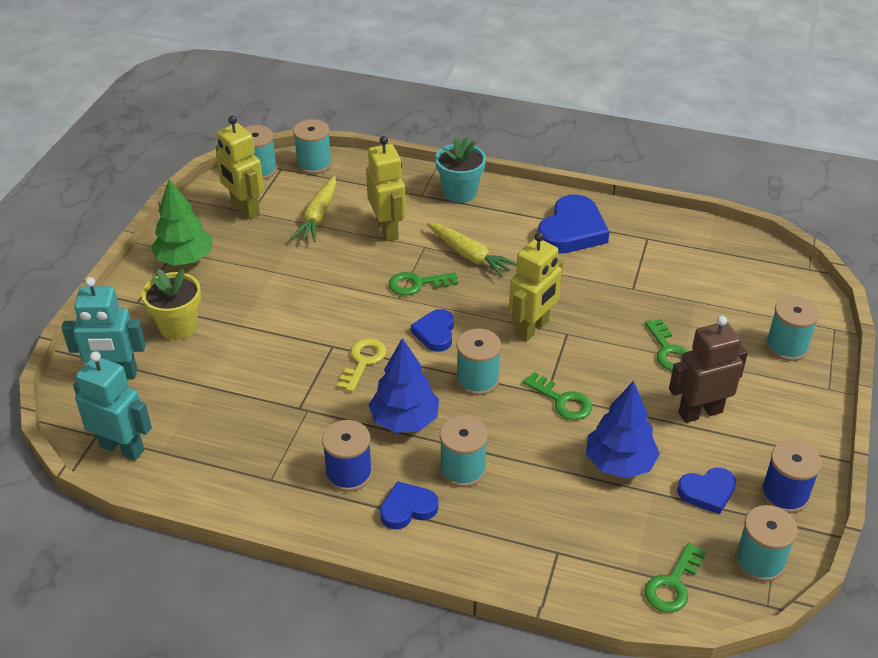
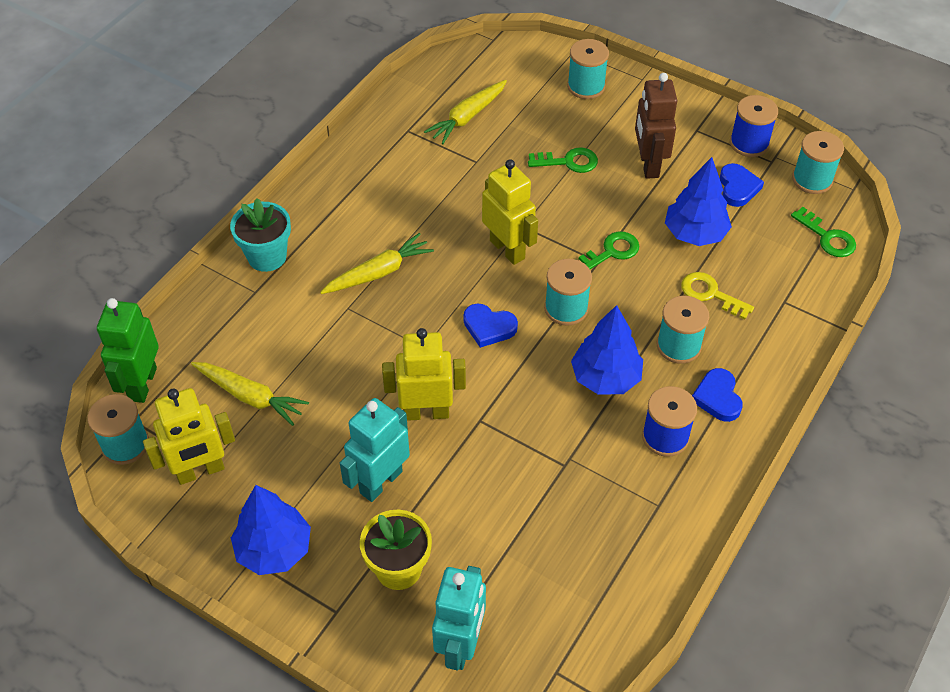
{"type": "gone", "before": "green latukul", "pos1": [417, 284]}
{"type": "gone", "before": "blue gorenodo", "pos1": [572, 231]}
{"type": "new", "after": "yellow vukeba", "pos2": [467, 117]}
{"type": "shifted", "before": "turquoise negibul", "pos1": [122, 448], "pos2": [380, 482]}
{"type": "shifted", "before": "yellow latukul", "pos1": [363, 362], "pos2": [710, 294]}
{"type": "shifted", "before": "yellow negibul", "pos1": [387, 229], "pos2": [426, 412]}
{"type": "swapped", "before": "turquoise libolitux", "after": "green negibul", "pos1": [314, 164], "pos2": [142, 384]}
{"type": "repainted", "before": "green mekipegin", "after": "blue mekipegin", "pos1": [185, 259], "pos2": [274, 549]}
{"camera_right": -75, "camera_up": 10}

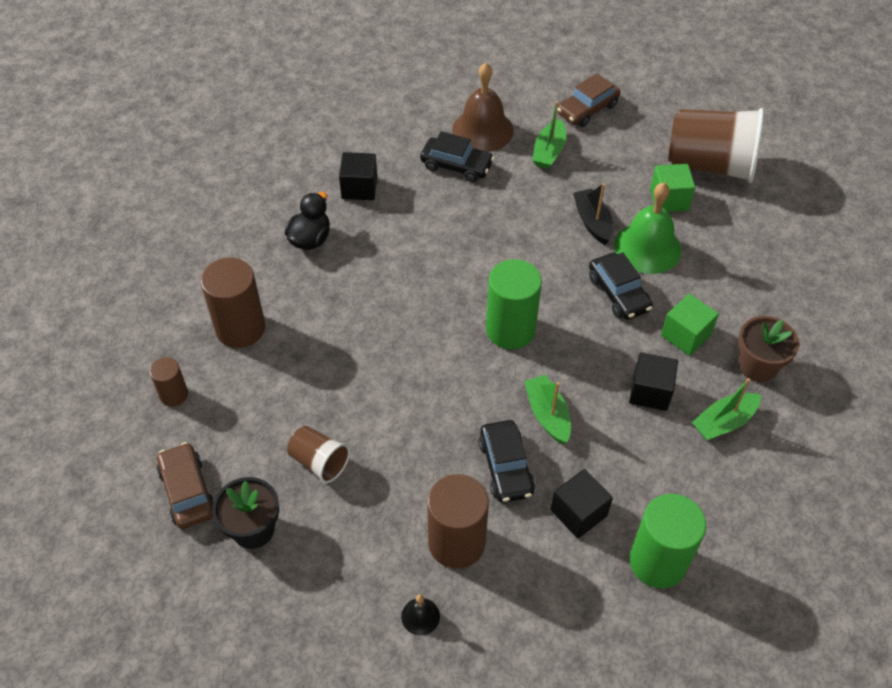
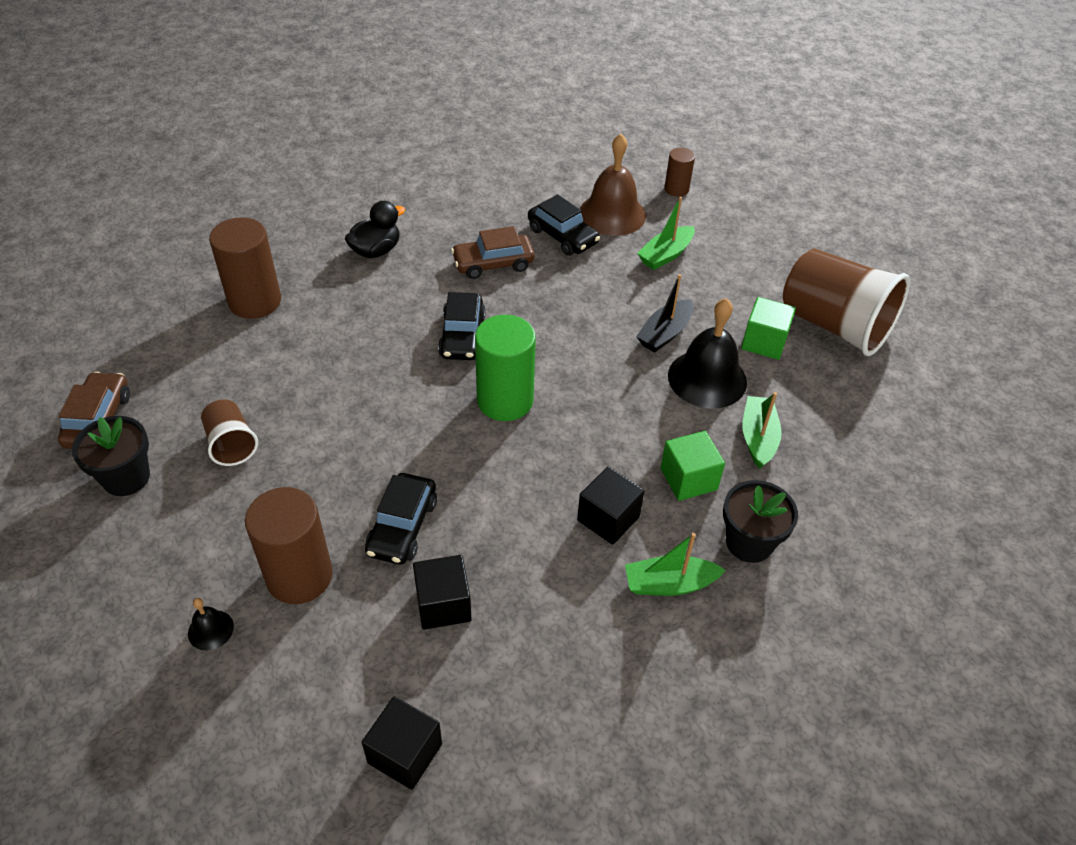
{"type": "gone", "before": "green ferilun", "pos1": [658, 561]}
{"type": "shifted", "before": "brown ferilun", "pos1": [174, 394], "pos2": [676, 189]}
{"type": "shifted", "before": "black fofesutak", "pos1": [359, 188], "pos2": [405, 753]}
{"type": "shifted", "before": "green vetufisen", "pos1": [547, 414], "pos2": [758, 438]}
{"type": "shifted", "before": "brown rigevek", "pos1": [587, 109], "pos2": [493, 264]}
{"type": "shifted", "before": "black rigevek", "pos1": [618, 293], "pos2": [462, 336]}
{"type": "repainted", "before": "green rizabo", "after": "black rizabo", "pos1": [647, 247], "pos2": [707, 378]}
{"type": "repainted", "before": "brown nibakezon", "after": "black nibakezon", "pos1": [757, 366], "pos2": [749, 542]}
{"type": "rotated", "before": "black vetufisen", "pos1": [592, 222], "pos2": [664, 333], "turn": -150}
{"camera_right": 25, "camera_up": -5}

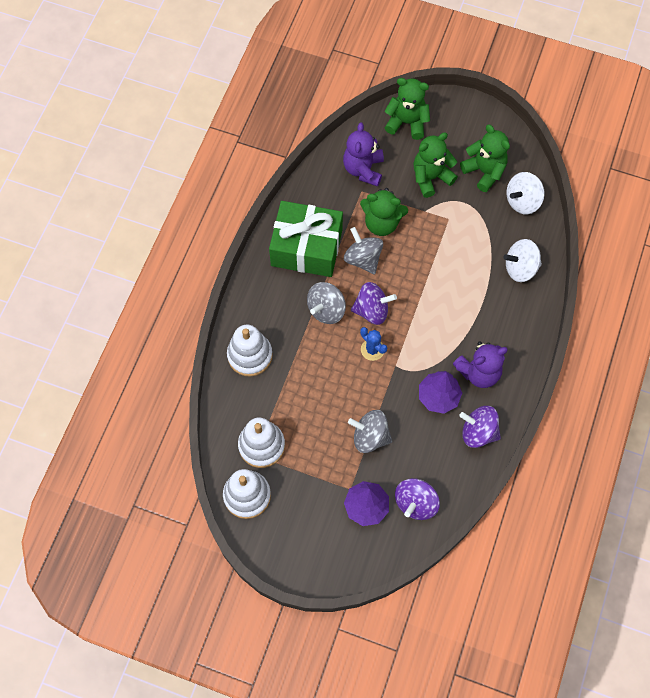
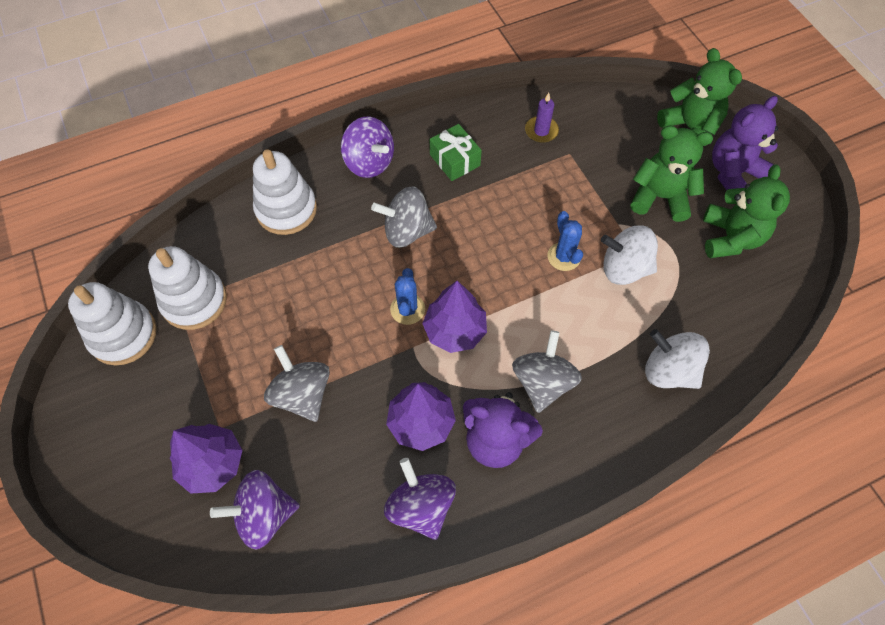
{"type": "gone", "before": "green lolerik", "pos1": [381, 223]}
{"type": "new", "after": "purple mekipegin", "pos2": [455, 330]}
{"type": "new", "after": "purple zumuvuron", "pos2": [541, 131]}
{"type": "new", "after": "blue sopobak", "pos2": [564, 256]}
{"type": "shifted", "before": "purple lolerik", "pos1": [363, 169], "pos2": [733, 173]}
{"type": "shifted", "before": "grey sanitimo", "pos1": [363, 259], "pos2": [542, 382]}
{"type": "shifted", "before": "purple sanitimo", "pos1": [372, 310], "pos2": [369, 162]}
{"type": "shifted", "before": "white sanitimo", "pos1": [522, 201], "pos2": [624, 268]}
{"type": "scaled", "before": "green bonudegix", "pos1": [306, 247], "pos2": [455, 160], "scale": 0.47}
{"camera_right": 45, "camera_up": -5}

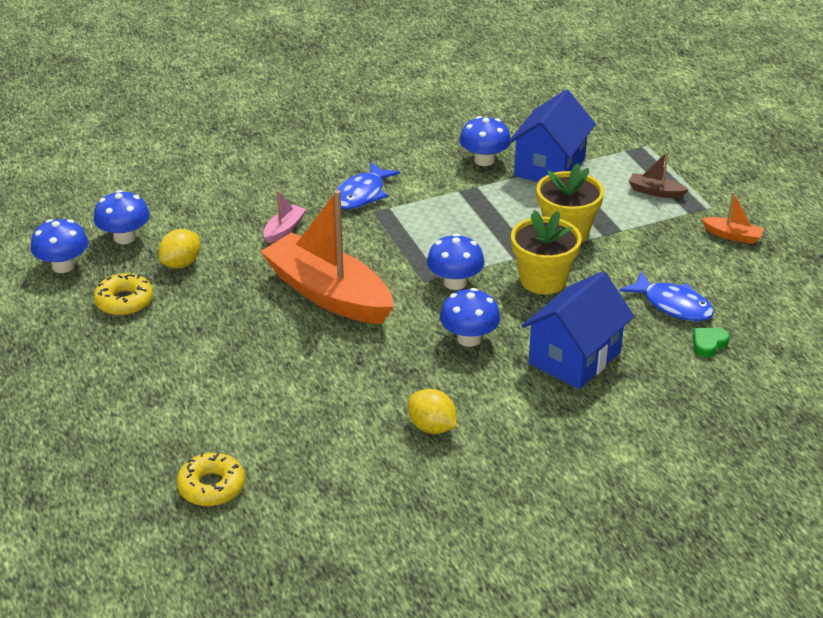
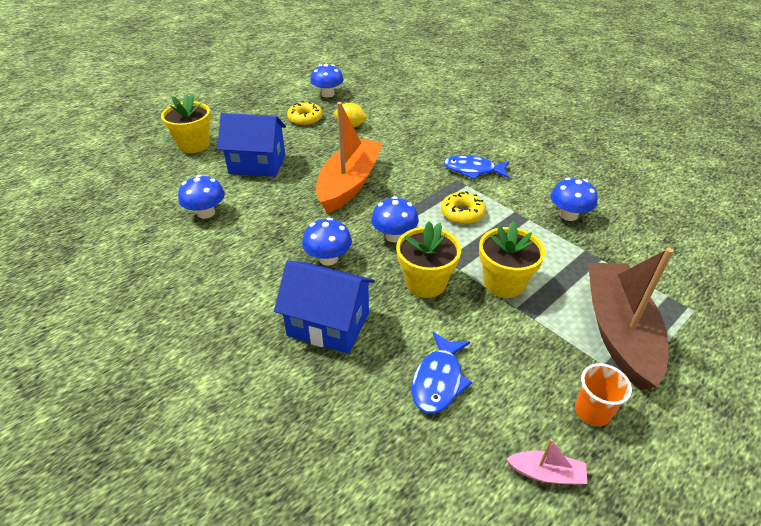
{"type": "gone", "before": "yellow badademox", "pos1": [432, 427]}
{"type": "gone", "before": "green gorenodo", "pos1": [708, 344]}
{"type": "new", "after": "yellow nibakezon", "pos2": [194, 145]}
{"type": "shifted", "before": "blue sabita", "pos1": [124, 237], "pos2": [206, 213]}
{"type": "shifted", "before": "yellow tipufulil", "pos1": [211, 487], "pos2": [462, 213]}
{"type": "shifted", "before": "pink vetufisen", "pos1": [284, 229], "pos2": [546, 473]}
{"type": "shifted", "before": "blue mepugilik", "pos1": [549, 167], "pos2": [257, 164]}
{"type": "swapped", "before": "orange vetufisen", "after": "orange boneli", "pos1": [732, 236], "pos2": [592, 411]}
{"type": "scaled", "before": "brown vetufisen", "pos1": [655, 192], "pos2": [618, 332], "scale": 2.46}
{"camera_right": 70, "camera_up": 5}

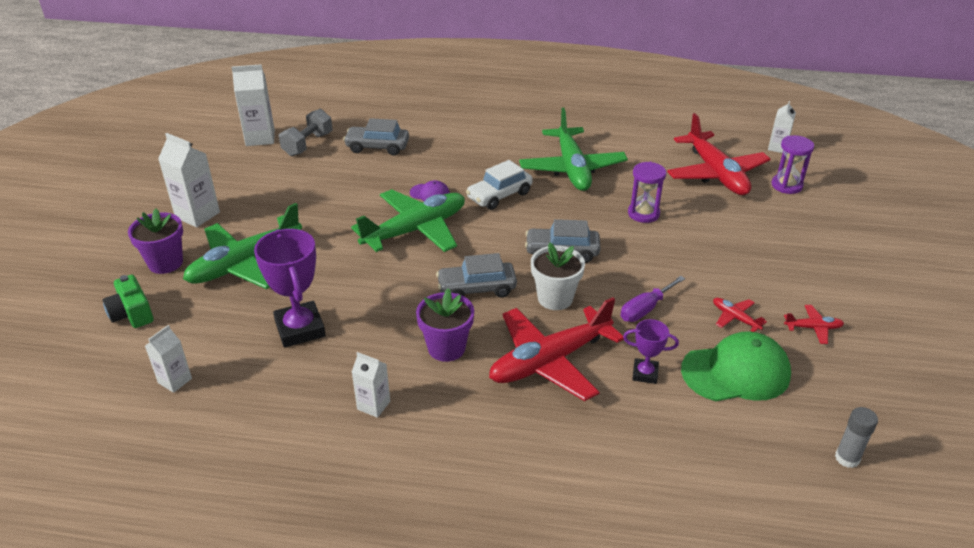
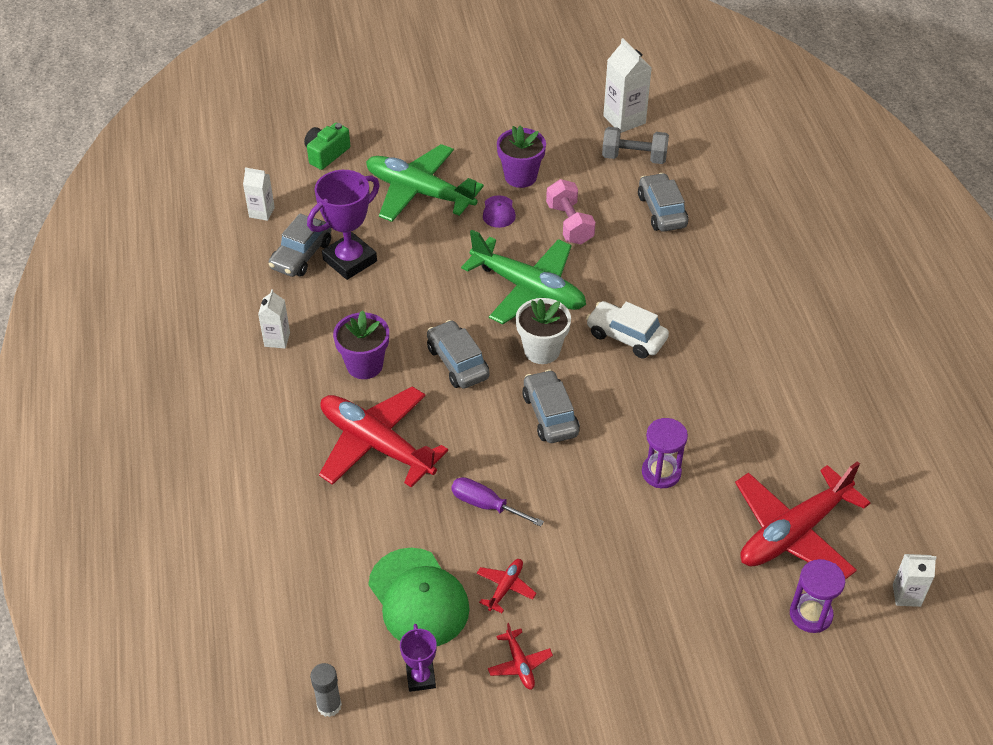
{"type": "gone", "before": "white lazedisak", "pos1": [197, 215]}
{"type": "gone", "before": "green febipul", "pos1": [572, 169]}
{"type": "new", "after": "grey rigevek", "pos2": [301, 255]}
{"type": "new", "after": "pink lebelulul", "pos2": [569, 224]}
{"type": "shifted", "before": "purple nibakezon", "pos1": [165, 263], "pos2": [520, 176]}
{"type": "shifted", "before": "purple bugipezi", "pos1": [430, 194], "pos2": [498, 212]}
{"type": "shifted", "before": "white nibakezon", "pos1": [555, 298], "pos2": [542, 350]}
{"type": "shifted", "before": "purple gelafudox", "pos1": [645, 374], "pos2": [420, 678]}
{"camera_right": 70, "camera_up": 10}

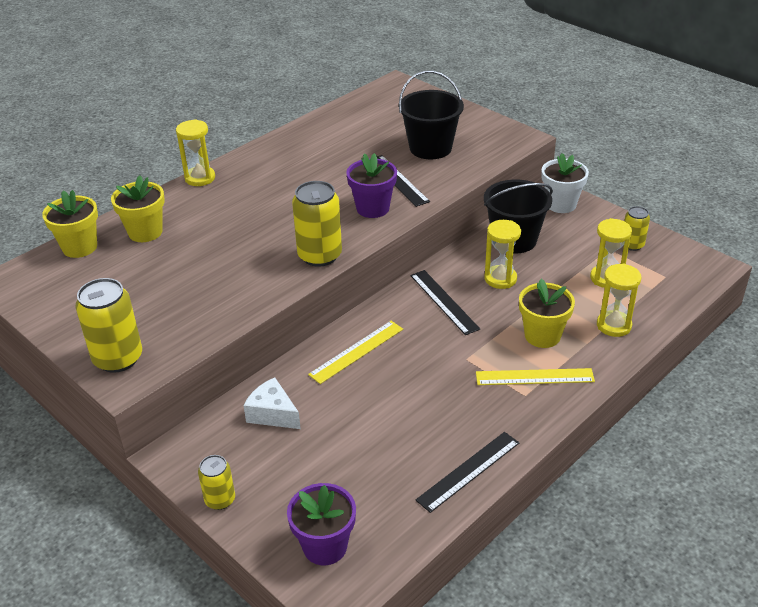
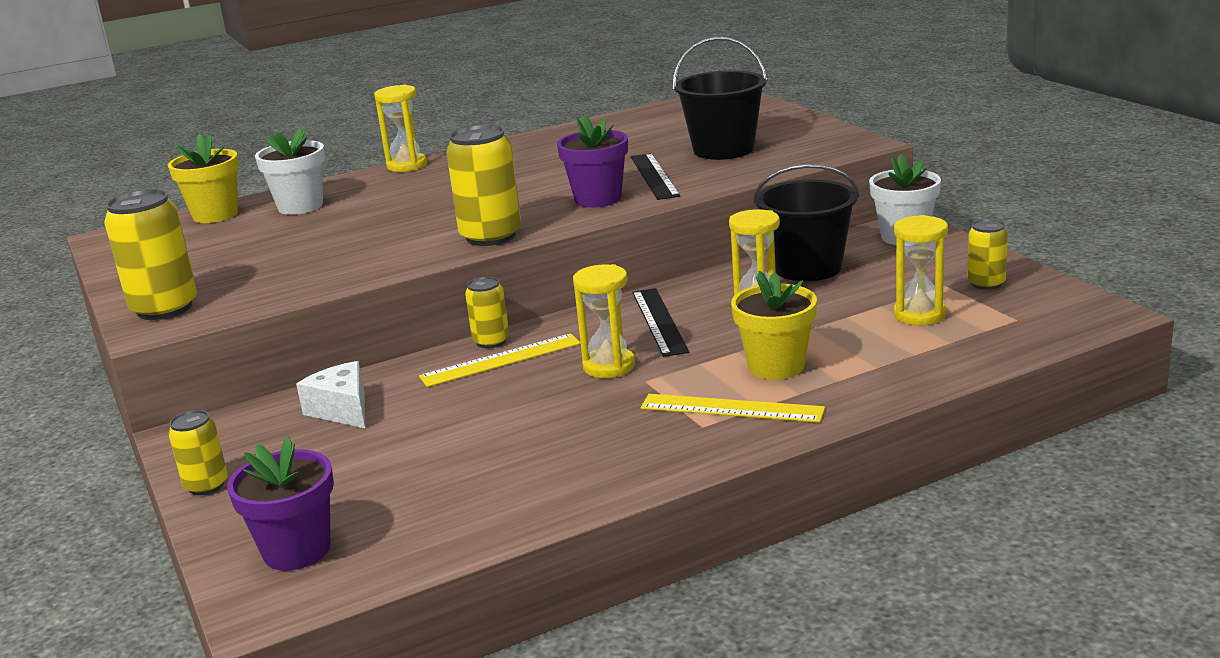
{"type": "gone", "before": "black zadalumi", "pos1": [468, 471]}
{"type": "new", "after": "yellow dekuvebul", "pos2": [491, 341]}
{"type": "shifted", "before": "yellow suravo", "pos1": [614, 325], "pos2": [609, 366]}
{"type": "repainted", "before": "yellow nibakezon", "after": "white nibakezon", "pos1": [145, 232], "pos2": [300, 206]}
{"camera_right": 20, "camera_up": -15}

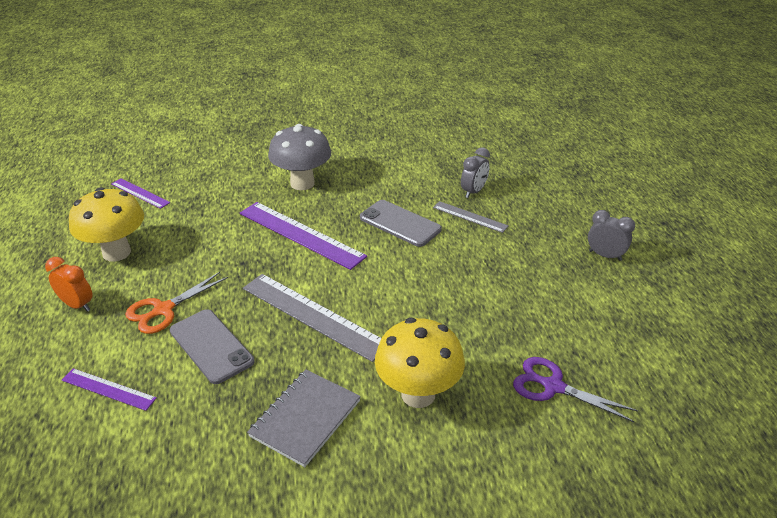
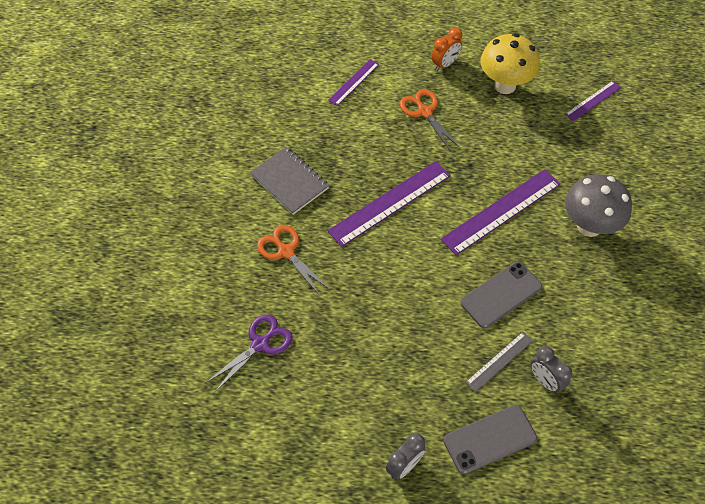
{"type": "shifted", "before": "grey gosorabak", "pos1": [211, 346], "pos2": [490, 439]}
{"type": "swapped", "before": "yellow sabita", "after": "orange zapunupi", "pos1": [418, 394], "pos2": [286, 252]}
{"type": "repainted", "before": "grey zadalumi", "after": "purple zadalumi", "pos1": [313, 315], "pos2": [390, 203]}
{"camera_right": 105, "camera_up": 20}

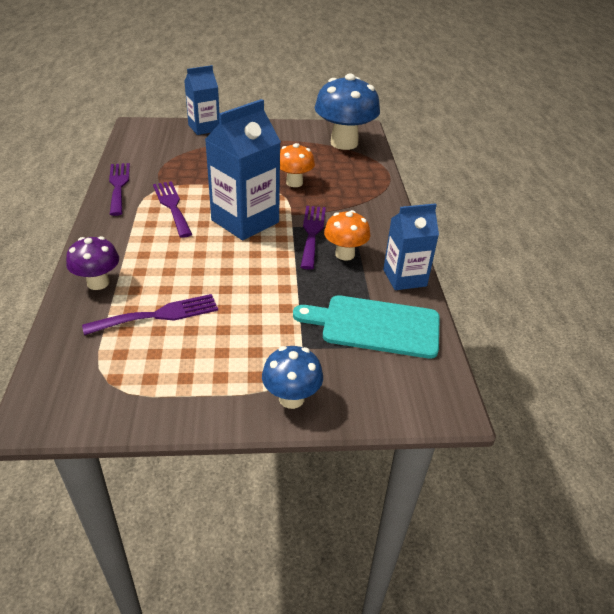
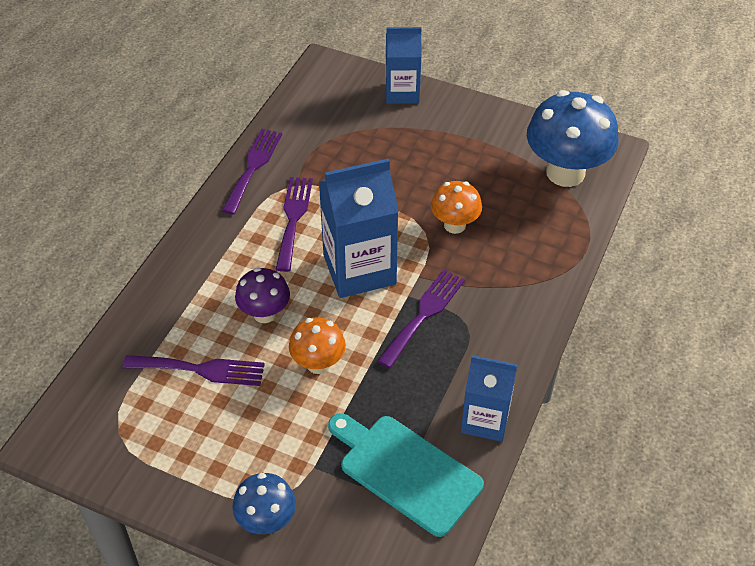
{"type": "shifted", "before": "purple sabita", "pos1": [98, 283], "pos2": [265, 313]}
{"type": "shifted", "before": "orange sabita", "pos1": [345, 254], "pos2": [318, 363]}
{"camera_right": 30, "camera_up": 10}

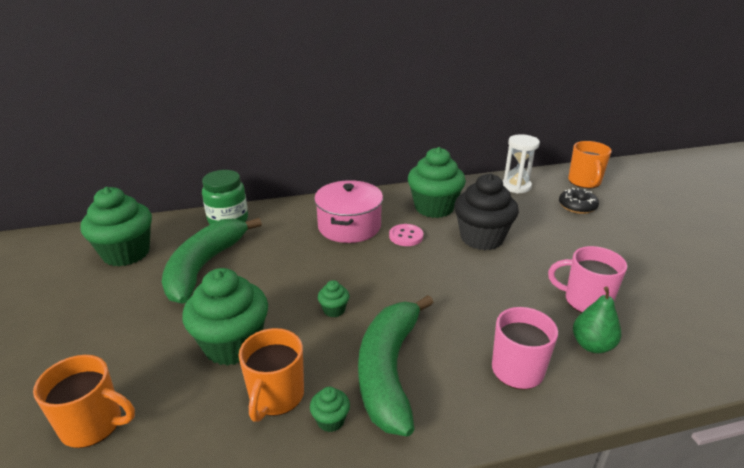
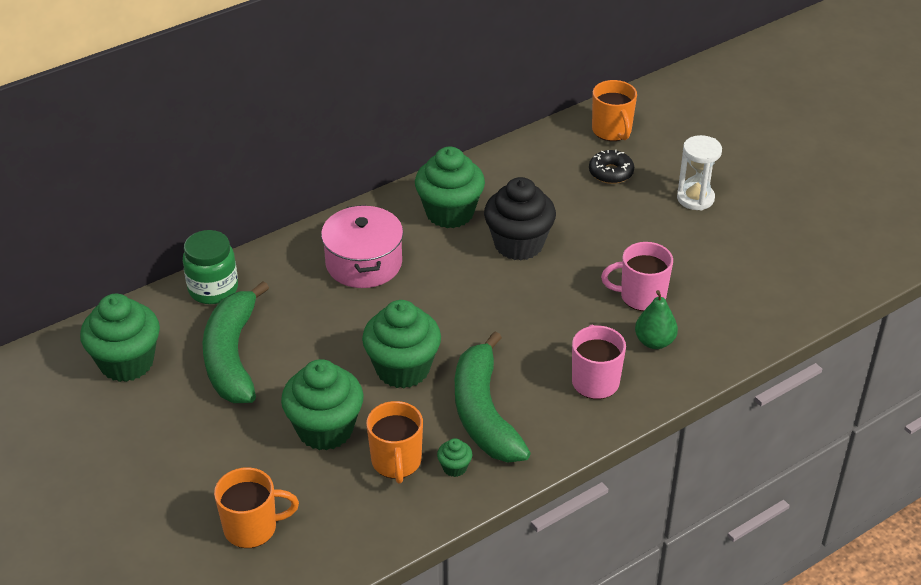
{"type": "gone", "before": "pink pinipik", "pos1": [406, 236]}
{"type": "shifted", "before": "white suravo", "pos1": [516, 186], "pos2": [695, 198]}
{"type": "scaled", "before": "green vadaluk", "pos1": [334, 310], "pos2": [402, 369], "scale": 2.36}
{"camera_right": -20, "camera_up": 10}

